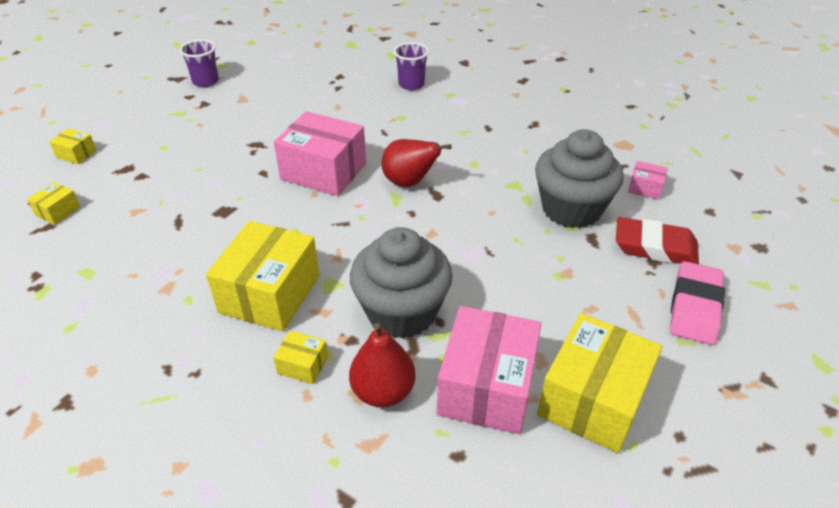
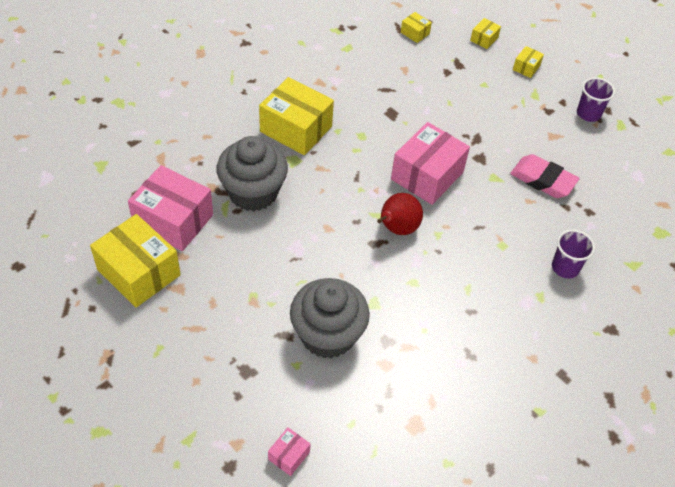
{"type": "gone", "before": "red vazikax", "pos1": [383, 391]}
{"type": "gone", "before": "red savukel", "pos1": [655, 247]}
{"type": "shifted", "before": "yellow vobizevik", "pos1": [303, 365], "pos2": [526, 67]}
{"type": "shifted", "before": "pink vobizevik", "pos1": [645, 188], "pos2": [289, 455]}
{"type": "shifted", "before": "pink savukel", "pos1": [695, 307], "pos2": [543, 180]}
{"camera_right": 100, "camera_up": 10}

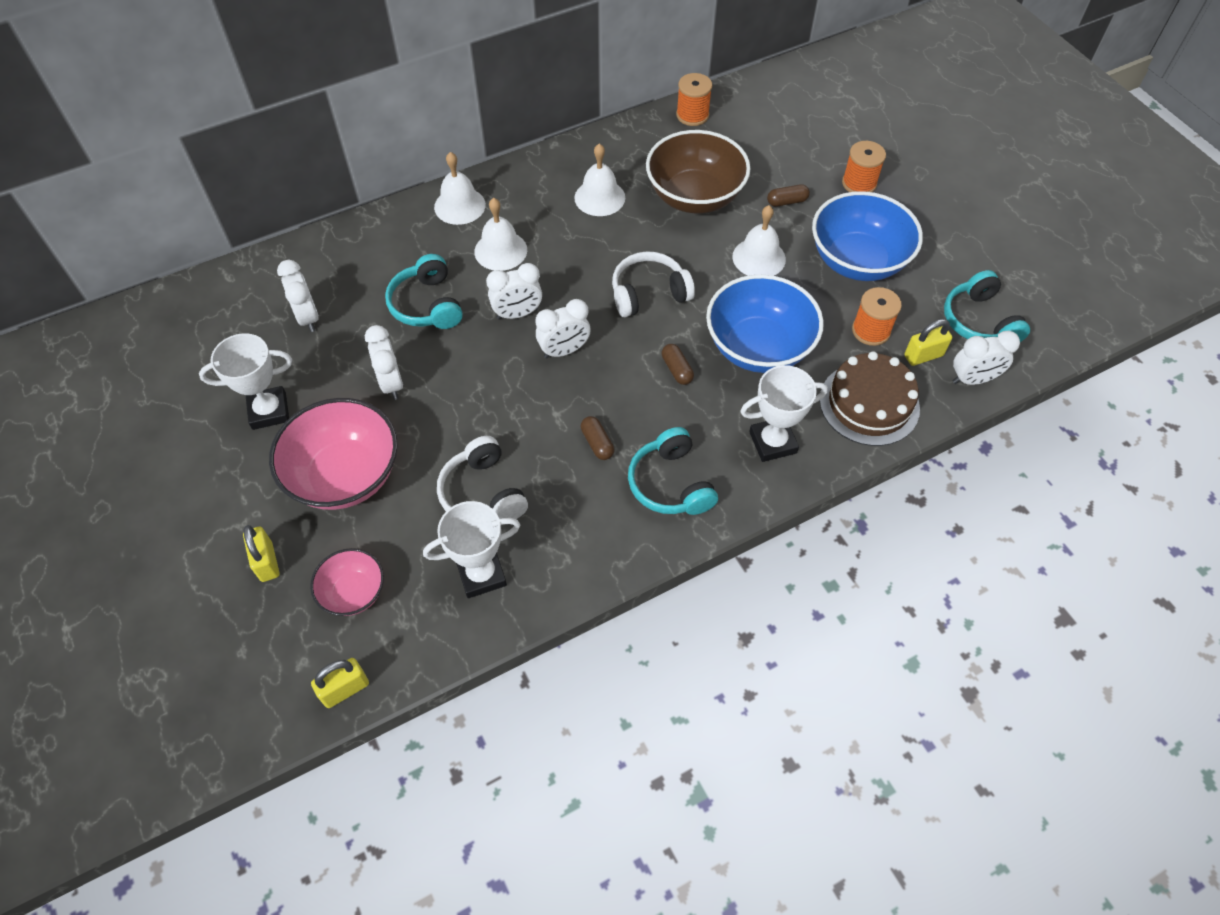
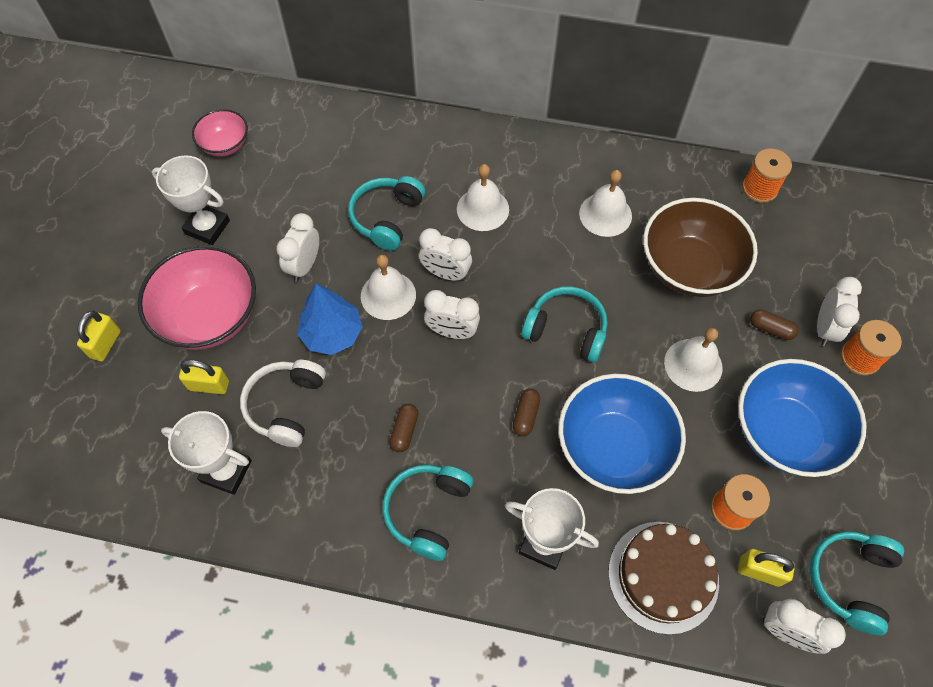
{"type": "new", "after": "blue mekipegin", "pos2": [332, 333]}
{"type": "shifted", "before": "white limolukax", "pos1": [308, 317], "pos2": [824, 328]}
{"type": "shifted", "before": "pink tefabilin", "pos1": [353, 592], "pos2": [225, 145]}
{"type": "shifted", "before": "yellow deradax", "pos1": [345, 689], "pos2": [209, 385]}
{"type": "shifted", "before": "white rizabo", "pos1": [459, 205], "pos2": [388, 295]}
{"type": "repainted", "before": "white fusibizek", "after": "turquoise fusibizek", "pos1": [649, 293], "pos2": [566, 330]}
{"camera_right": 40, "camera_up": 5}

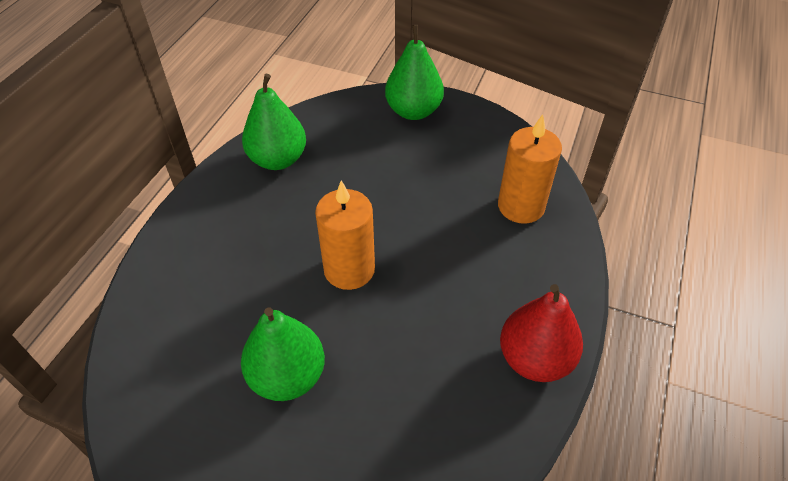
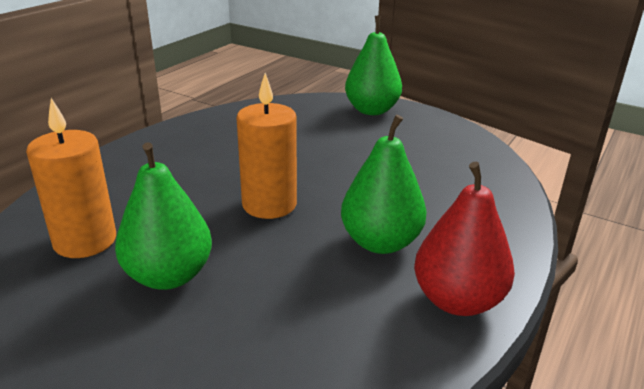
{"type": "shifted", "before": "green vazikax", "pos1": [278, 159], "pos2": [380, 242]}
{"type": "shifted", "before": "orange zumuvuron", "pos1": [521, 206], "pos2": [85, 241]}
{"camera_right": 10, "camera_up": -20}

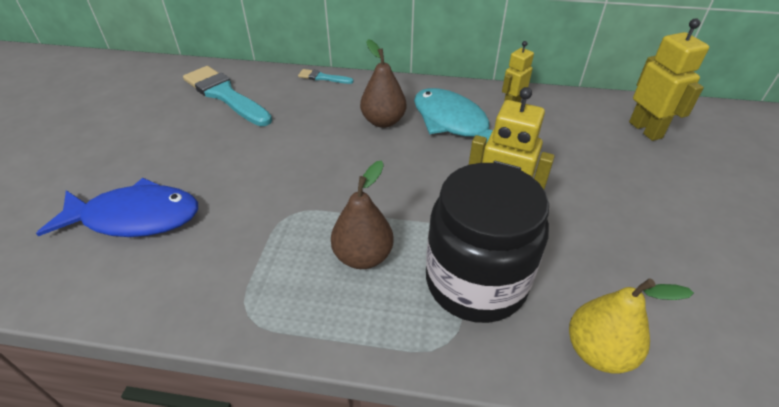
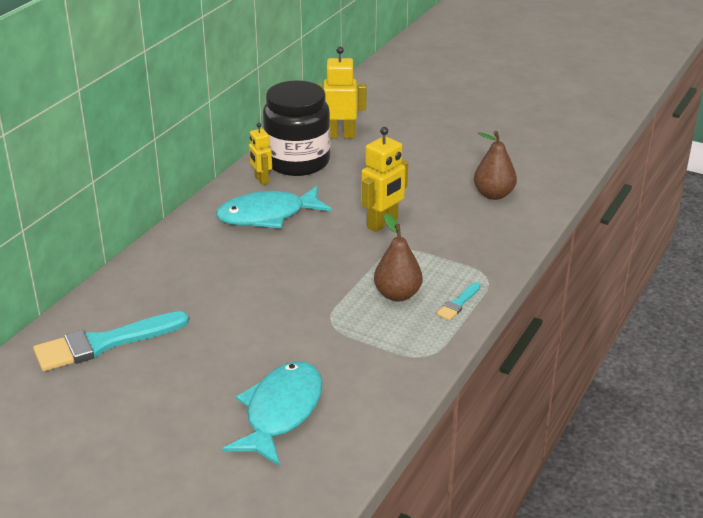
{"type": "gone", "before": "yellow vazikax", "pos1": [598, 351]}
{"type": "shifted", "before": "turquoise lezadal", "pos1": [323, 77], "pos2": [458, 303]}
{"type": "shifted", "before": "brown vazikax", "pos1": [383, 121], "pos2": [493, 194]}
{"type": "shifted", "before": "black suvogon", "pos1": [475, 282], "pos2": [297, 162]}
{"type": "repainted", "before": "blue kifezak", "after": "turquoise kifezak", "pos1": [135, 217], "pos2": [281, 412]}
{"camera_right": -70, "camera_up": -10}

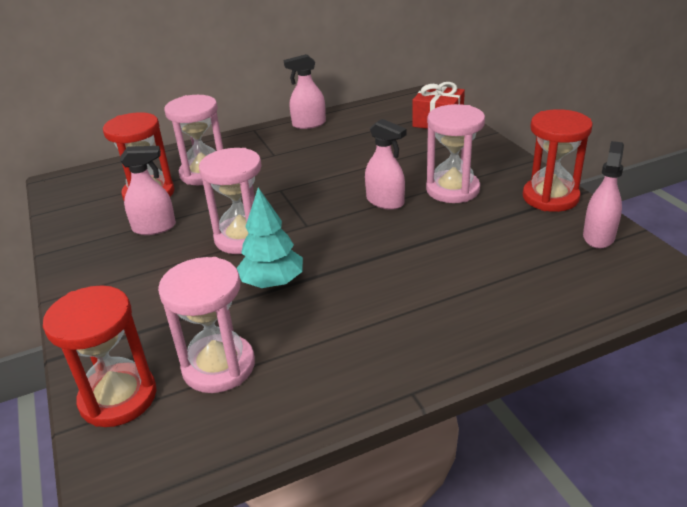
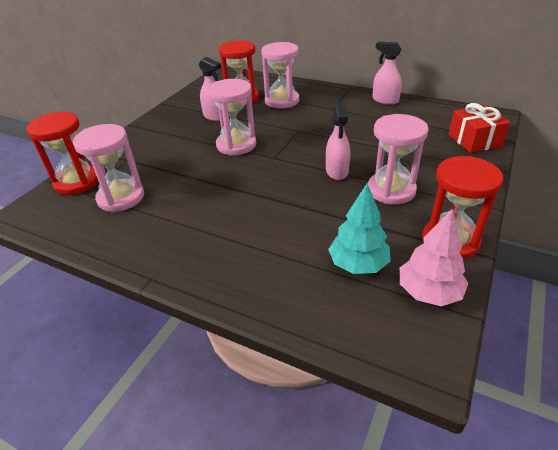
{"type": "shifted", "before": "turquoise mekipegin", "pos1": [272, 282], "pos2": [358, 264]}
{"type": "swapped", "before": "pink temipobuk", "after": "pink mekipegin", "pos1": [598, 236], "pos2": [428, 292]}
{"camera_right": 50, "camera_up": 5}

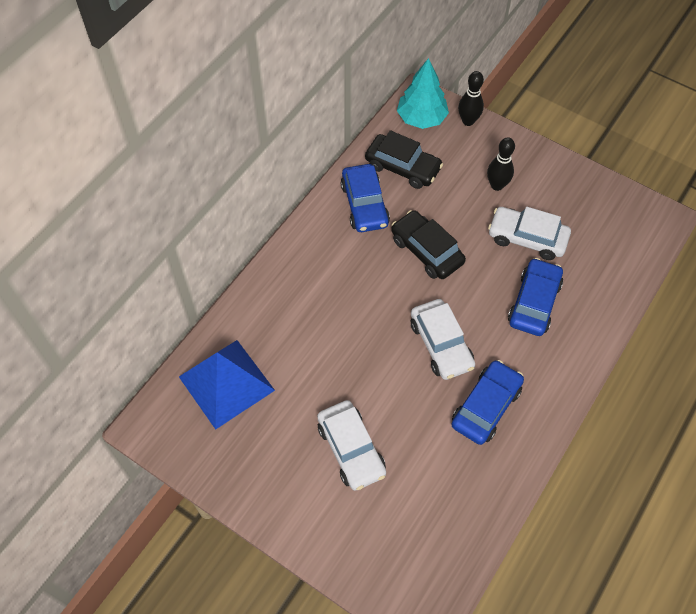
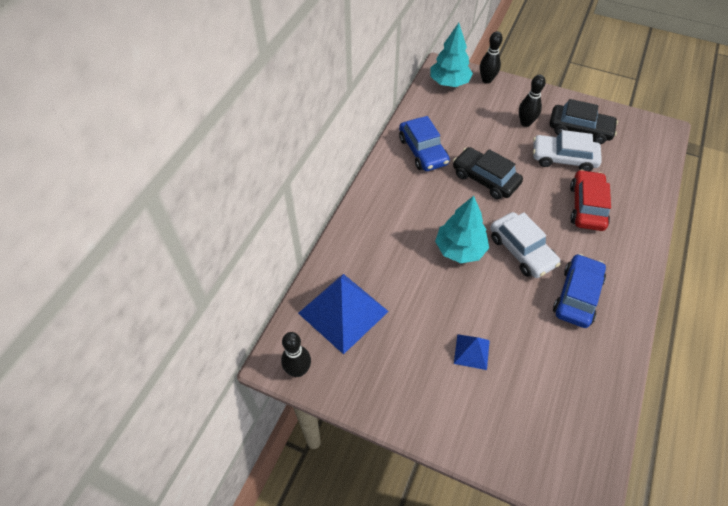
{"type": "new", "after": "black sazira", "pos2": [298, 370]}
{"type": "new", "after": "turquoise mekipegin", "pos2": [460, 249]}
{"type": "shifted", "before": "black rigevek", "pos1": [403, 167], "pos2": [579, 130]}
{"type": "swapped", "before": "white rigevek", "after": "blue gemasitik", "pos1": [351, 449], "pos2": [471, 351]}
{"type": "repainted", "before": "blue rigevek", "after": "red rigevek", "pos1": [534, 303], "pos2": [587, 206]}
{"camera_right": -10, "camera_up": -5}

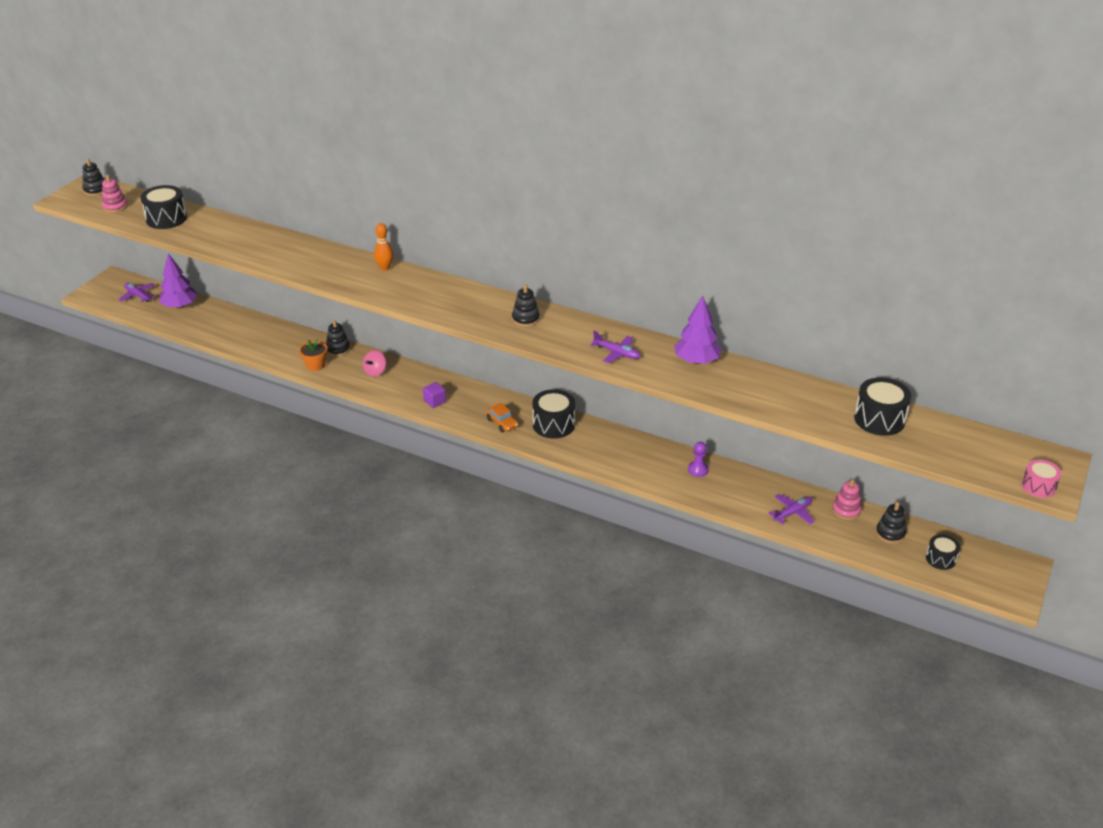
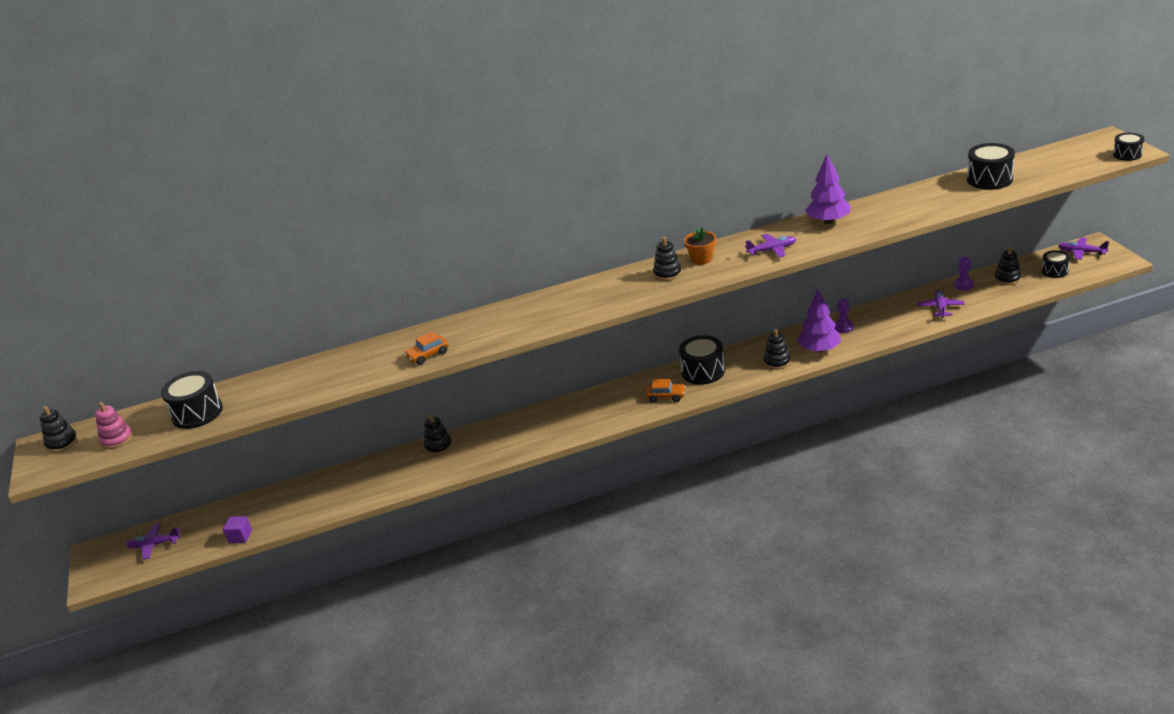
{"type": "gone", "before": "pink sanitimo", "pos1": [375, 371]}
{"type": "gone", "before": "orange sazira", "pos1": [385, 268]}
{"type": "new", "after": "orange rigevek", "pos2": [428, 355]}
{"type": "new", "after": "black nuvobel", "pos2": [777, 362]}
{"type": "new", "after": "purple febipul", "pos2": [1081, 252]}
{"type": "shifted", "before": "purple mekipegin", "pos1": [180, 306], "pos2": [819, 349]}
{"type": "shifted", "before": "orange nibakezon", "pos1": [315, 365], "pos2": [701, 259]}
{"type": "shifted", "before": "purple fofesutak", "pos1": [434, 401], "pos2": [240, 536]}
{"type": "swapped", "before": "pink nuvobel", "after": "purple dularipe", "pos1": [846, 510], "pos2": [963, 285]}
{"type": "repainted", "before": "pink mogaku", "after": "black mogaku", "pos1": [1038, 486], "pos2": [1127, 154]}
{"camera_right": -40, "camera_up": -5}

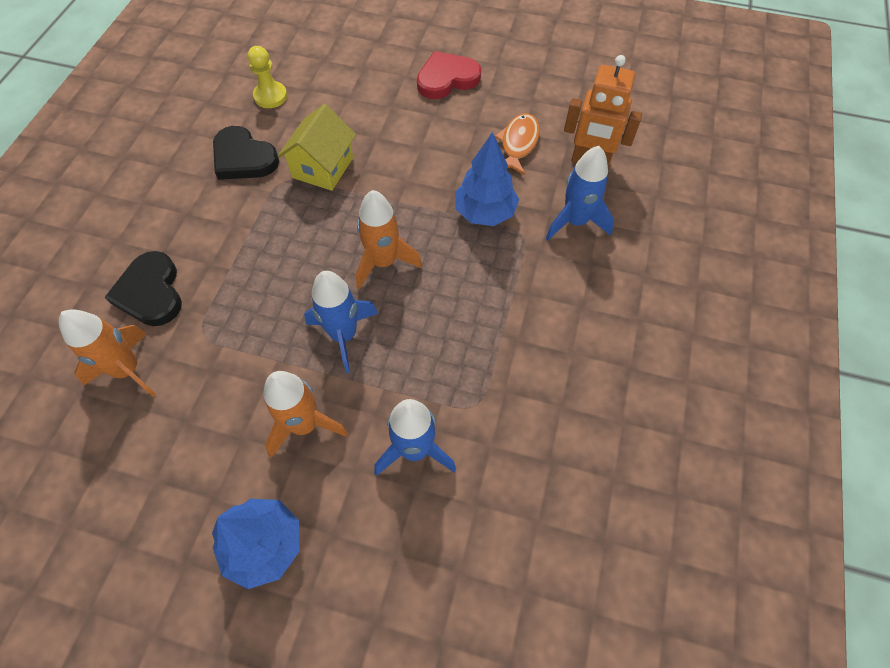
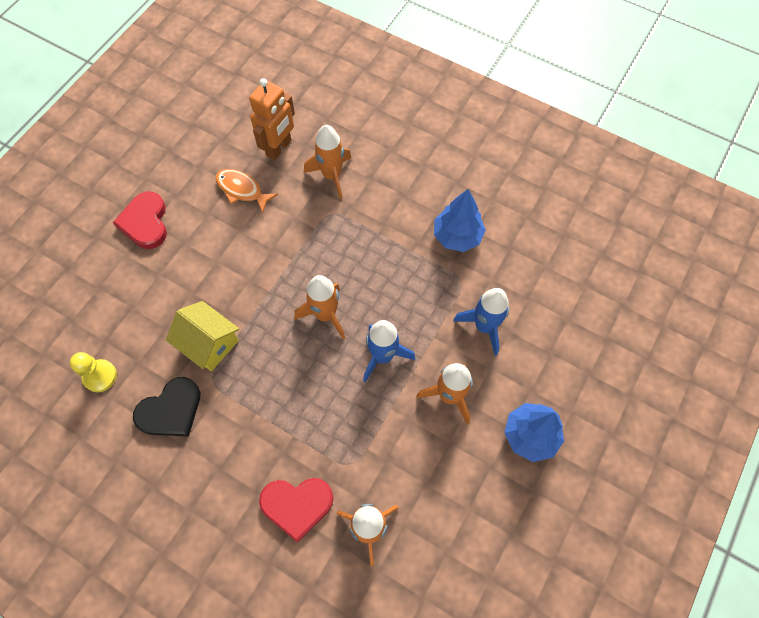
{"type": "shifted", "before": "blue mekipegin", "pos1": [485, 212], "pos2": [457, 236]}
{"type": "repainted", "before": "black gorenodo", "after": "red gorenodo", "pos1": [151, 292], "pos2": [297, 505]}
{"type": "repainted", "before": "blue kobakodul", "after": "orange kobakodul", "pos1": [575, 222], "pos2": [331, 176]}
{"camera_right": -75, "camera_up": 5}

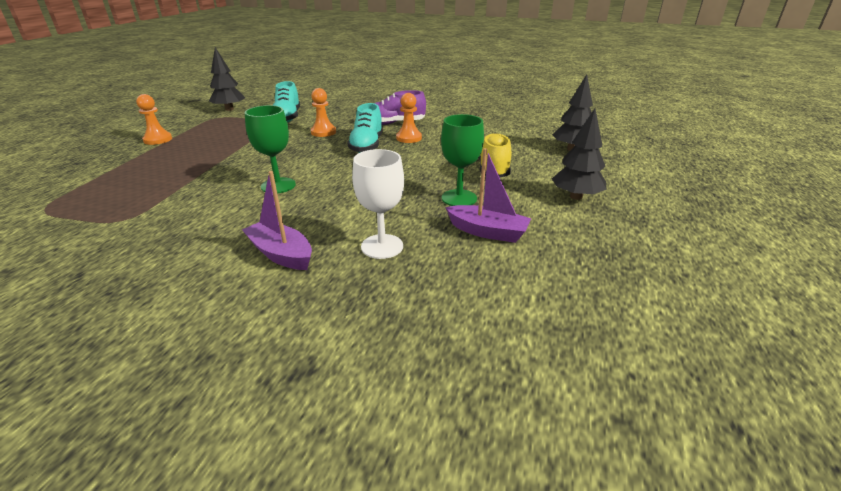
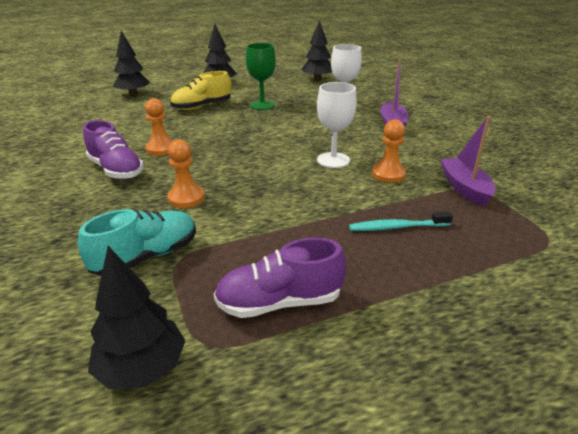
{"type": "gone", "before": "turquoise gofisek", "pos1": [367, 146]}
{"type": "new", "after": "purple gofisek", "pos2": [279, 302]}
{"type": "new", "after": "black mekipegin", "pos2": [317, 79]}
{"type": "new", "after": "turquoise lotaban", "pos2": [397, 227]}
{"type": "shifted", "before": "orange dularipe", "pos1": [158, 140], "pos2": [388, 174]}
{"type": "shifted", "before": "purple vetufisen", "pos1": [488, 232], "pos2": [464, 188]}
{"type": "repainted", "before": "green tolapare", "after": "white tolapare", "pos1": [278, 185], "pos2": [333, 160]}
{"camera_right": -125, "camera_up": 0}

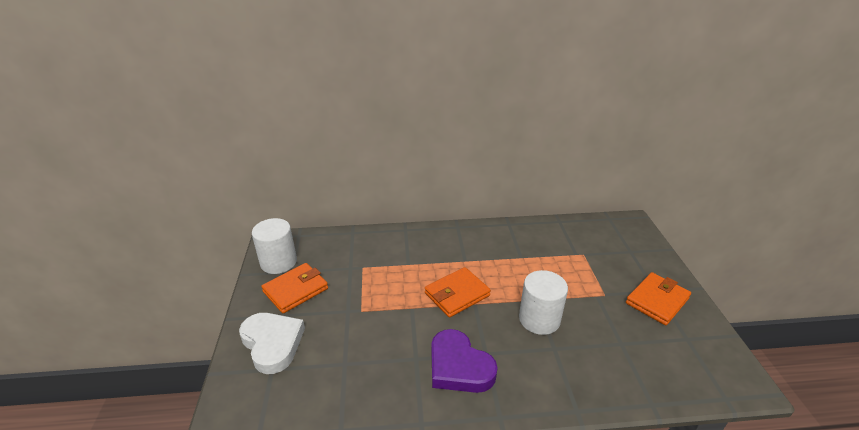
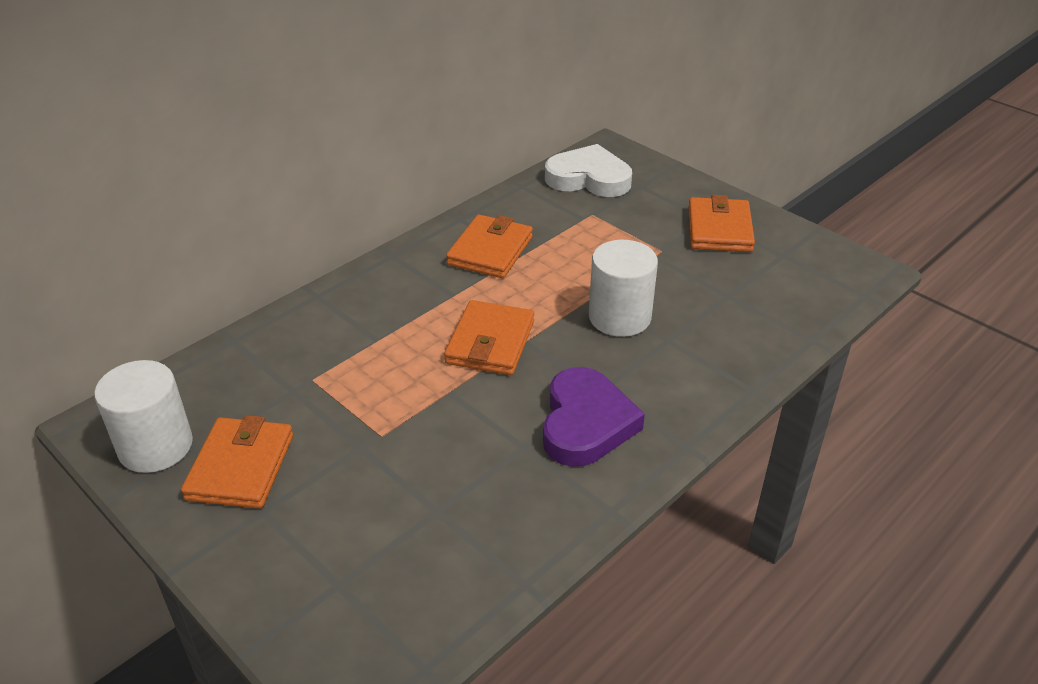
{"type": "new", "after": "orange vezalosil", "pos2": [490, 251]}
{"type": "shifted", "before": "white gorenodo", "pos1": [272, 343], "pos2": [589, 178]}
{"type": "rotated", "before": "purple gorenodo", "pos1": [459, 366], "pos2": [586, 423], "turn": -90}
{"camera_right": -40, "camera_up": 5}

